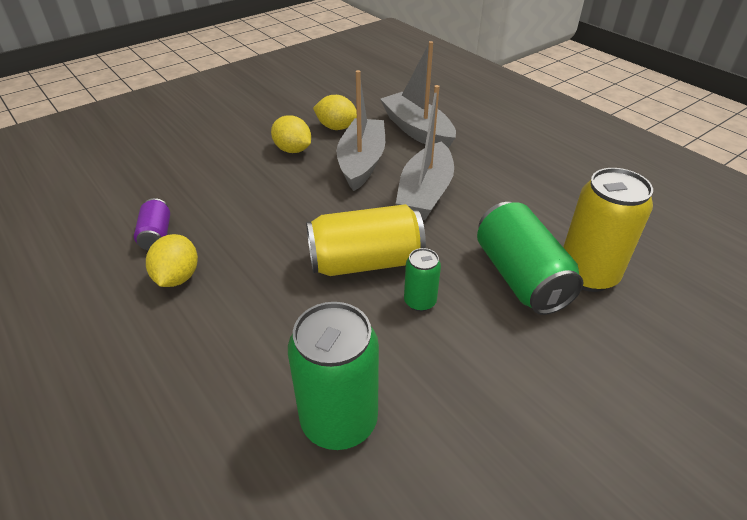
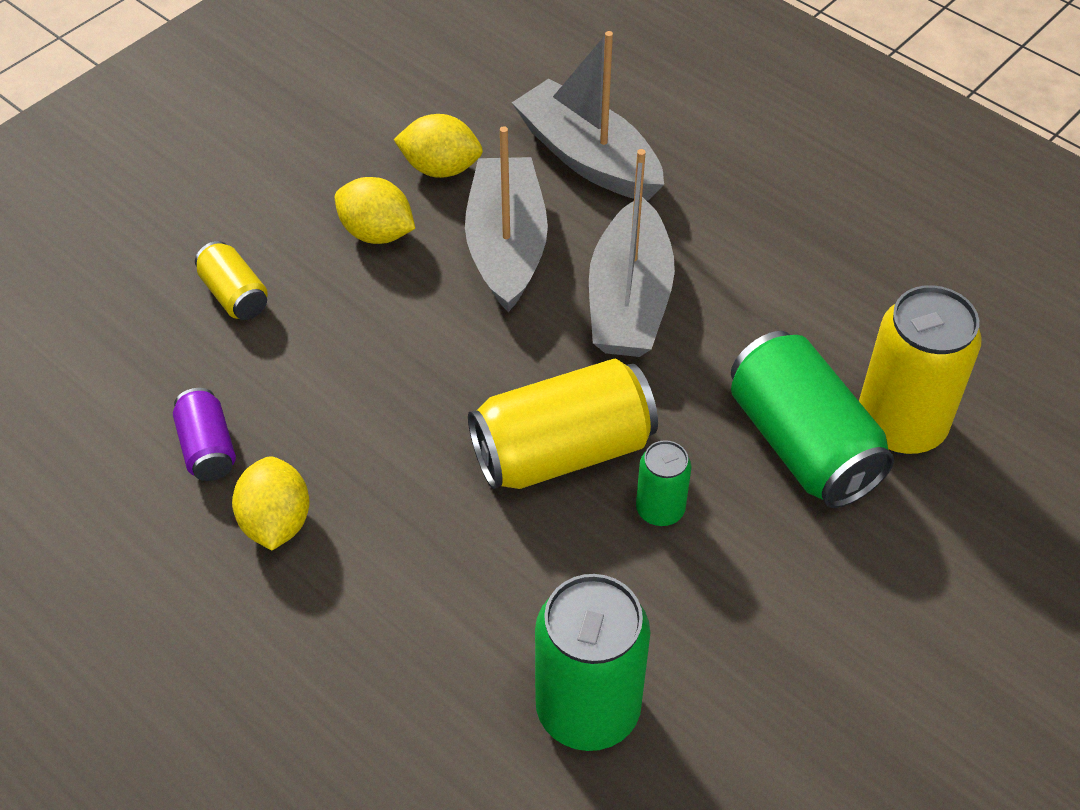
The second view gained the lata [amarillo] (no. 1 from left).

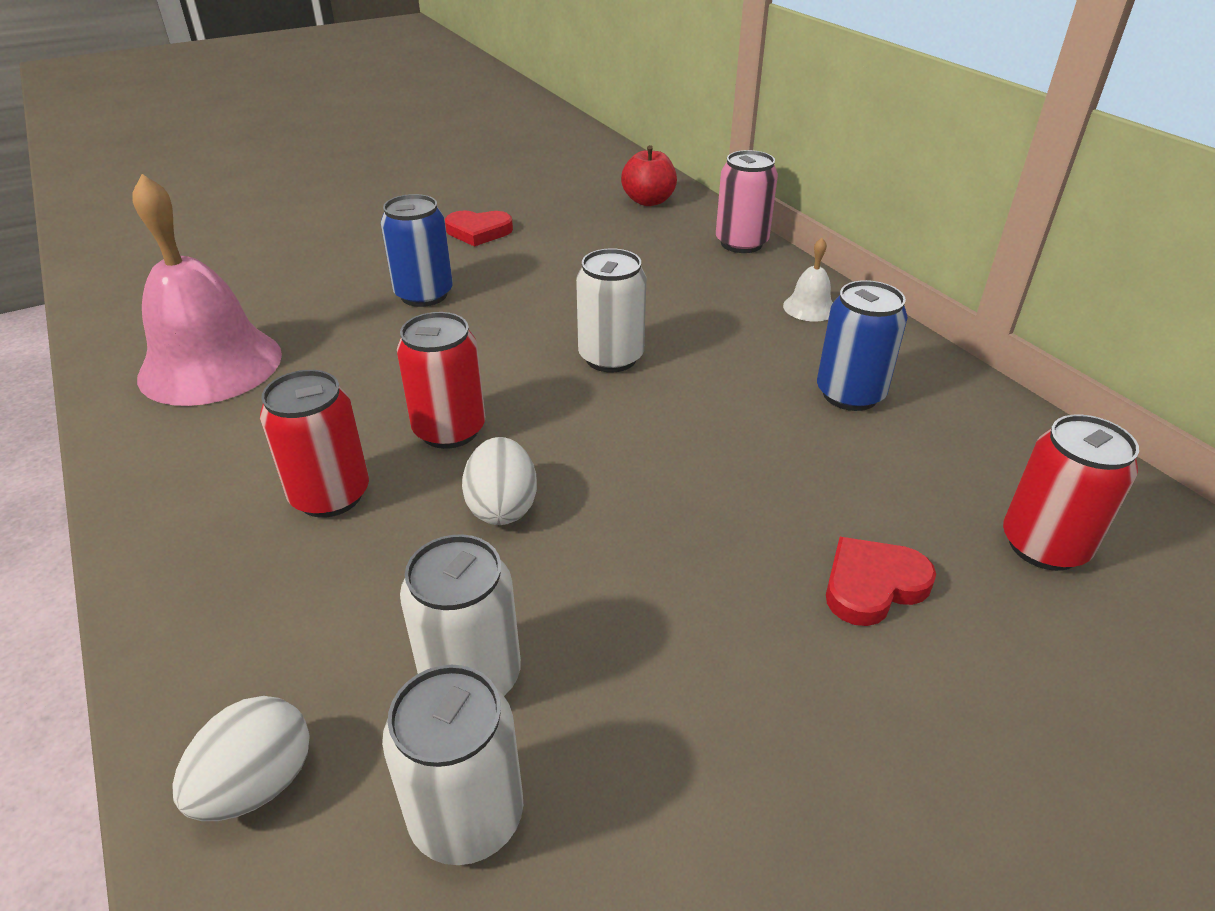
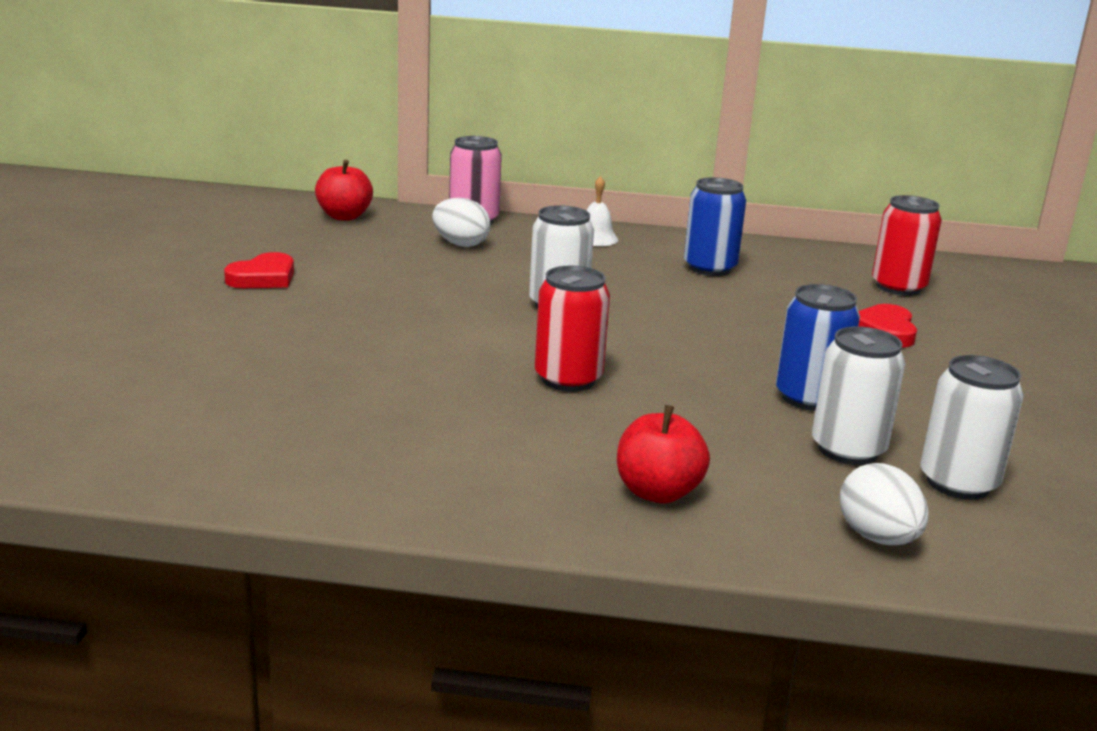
The huevo [blanco] (no. 2 from left in the first image) ended up elsewhere.
The second view gained the manzana [rojo] (no. 2 from left).
The lata [azul] (no. 1 from left in the first image) ended up elsewhere.
The second view lost the campana [rosa].
The second view lost the lata [rojo] (no. 1 from left).

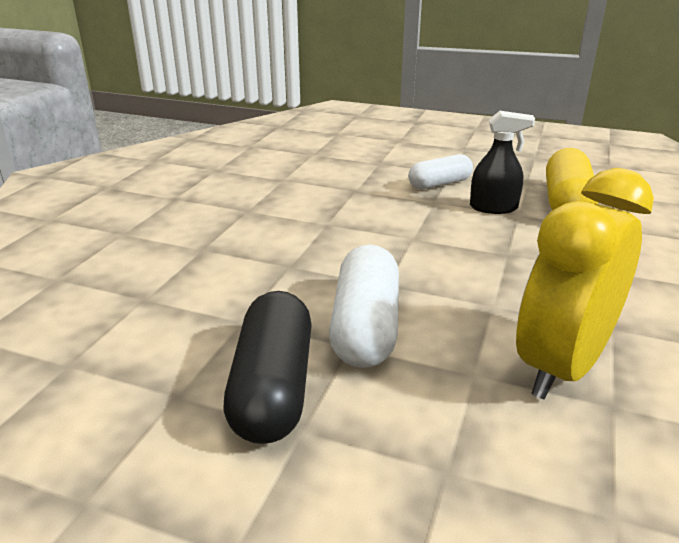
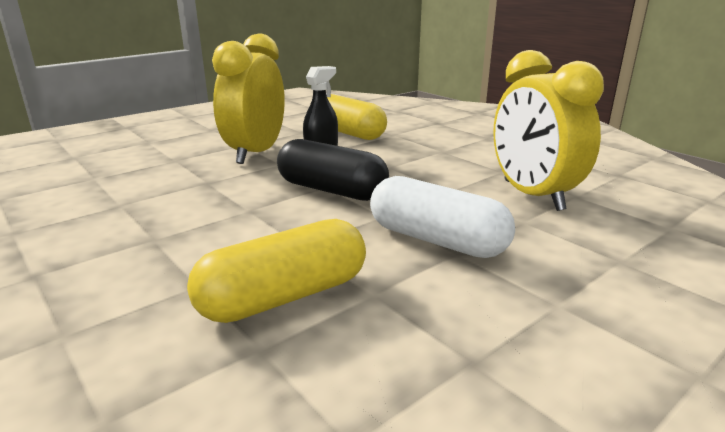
The second view gained the cápsula [amarillo] (no. 1 from left).
Where the cápsula [blanco] (no. 2 from left) stood, the despertador [amarillo] (no. 1 from left) came to stand.
The cápsula [negro] ended up elsewhere.

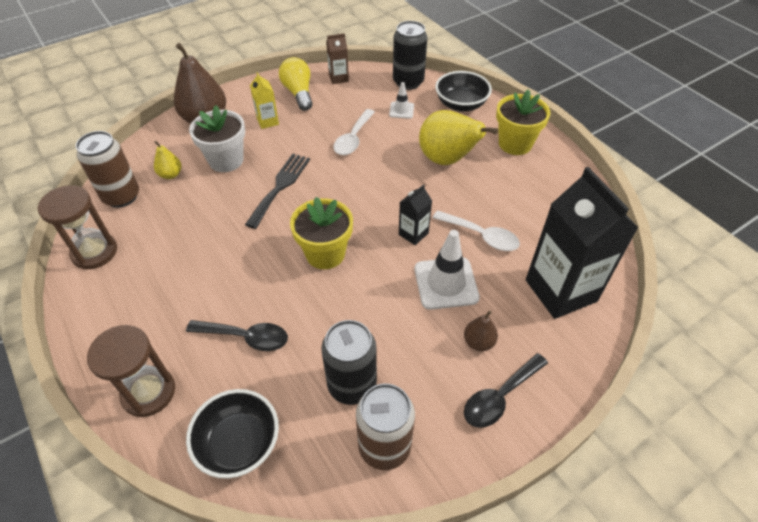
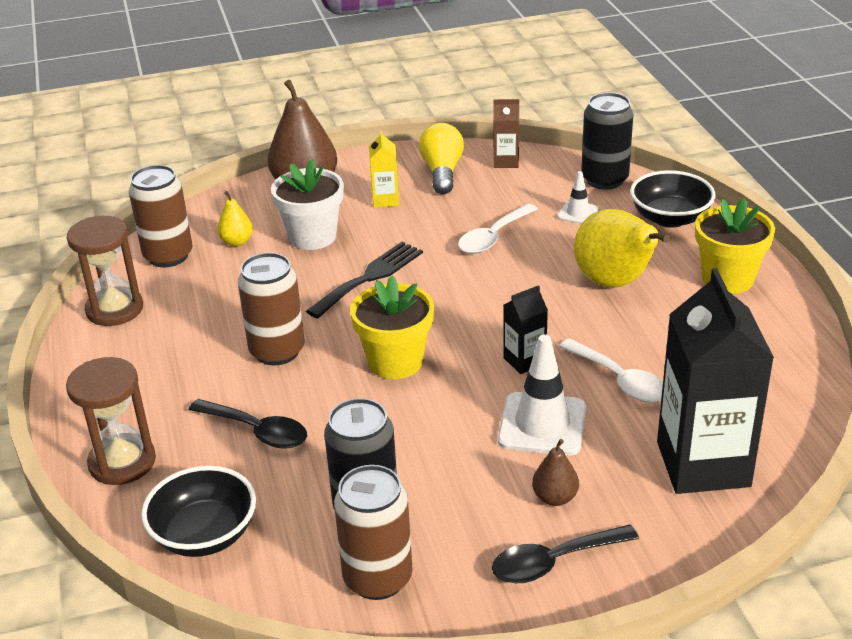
The second view gained the lata [marrón] (no. 2 from left).

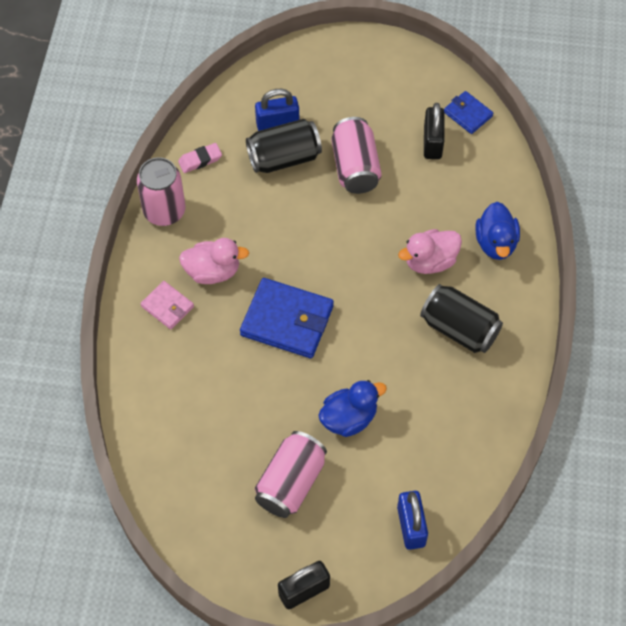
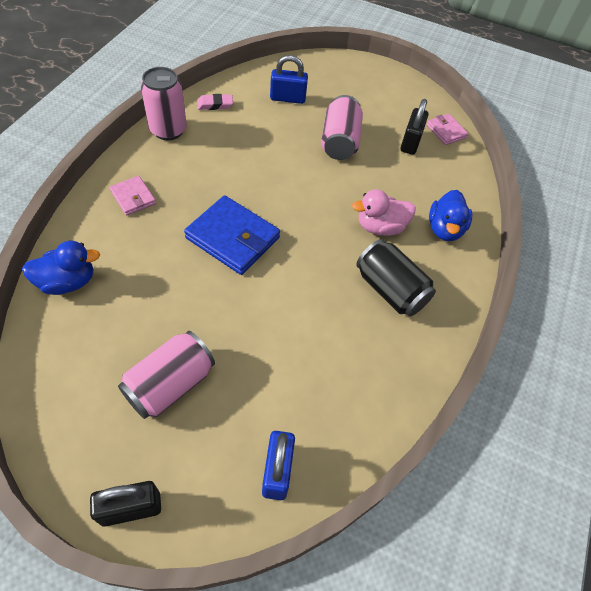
The pato [azul] (no. 1 from left) ended up elsewhere.
What was the cartera [azul] (no. 2 from left) turned into the cartera [rosa] (no. 2 from left).
The second view lost the pato [rosa] (no. 1 from left).
The second view lost the lata [negro] (no. 1 from left).

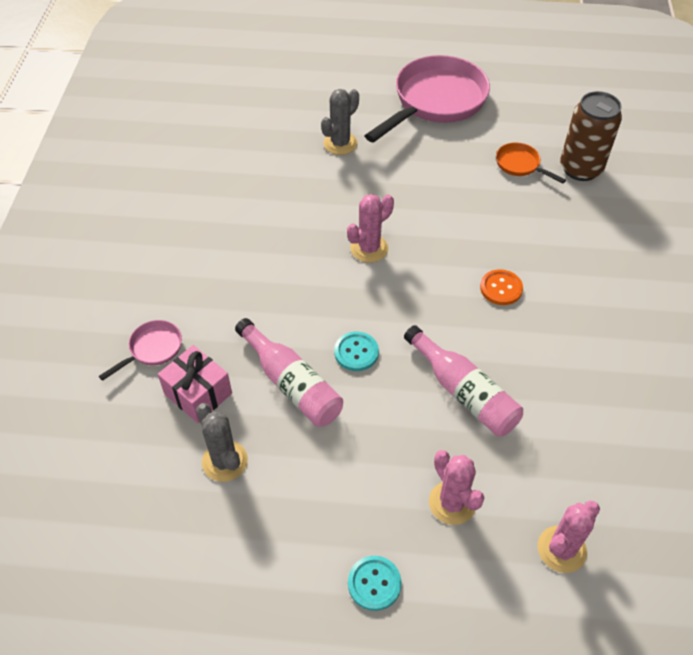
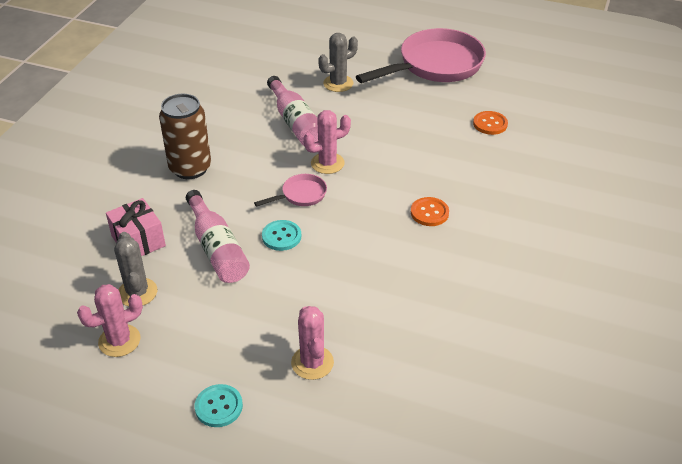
The cactus [rosa] (no. 3 from left in the first image) ended up elsewhere.
The lata [marrón] ended up elsewhere.
The sartén [rosa] (no. 1 from left) ended up elsewhere.
The botella [rosa] (no. 2 from left) ended up elsewhere.
Where the sartén [naranja] stood, the botón [naranja] (no. 2 from left) came to stand.

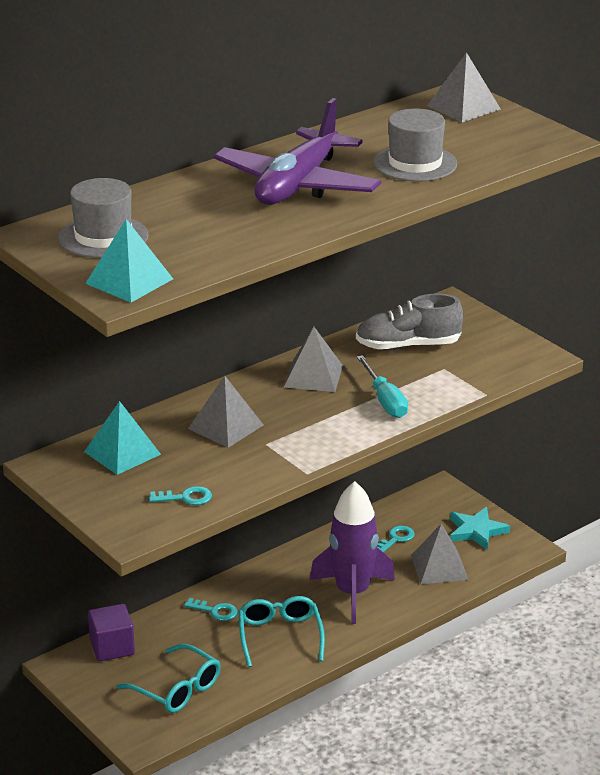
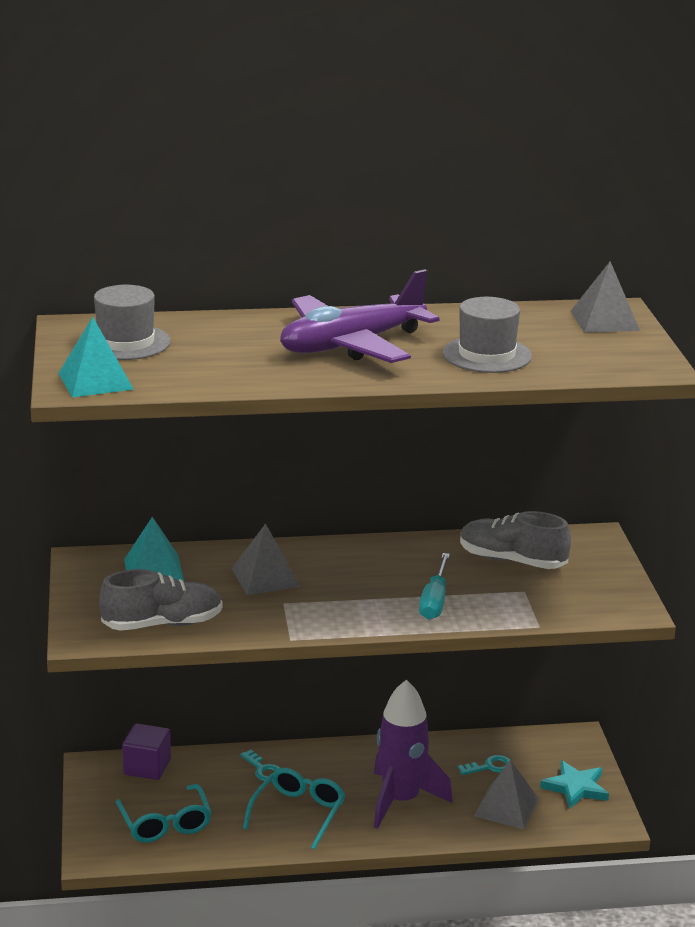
Where the llave [turquesa] (no. 1 from left) stood, the zapato [gris] (no. 1 from left) came to stand.
The second view lost the pirámide [gris] (no. 2 from left).

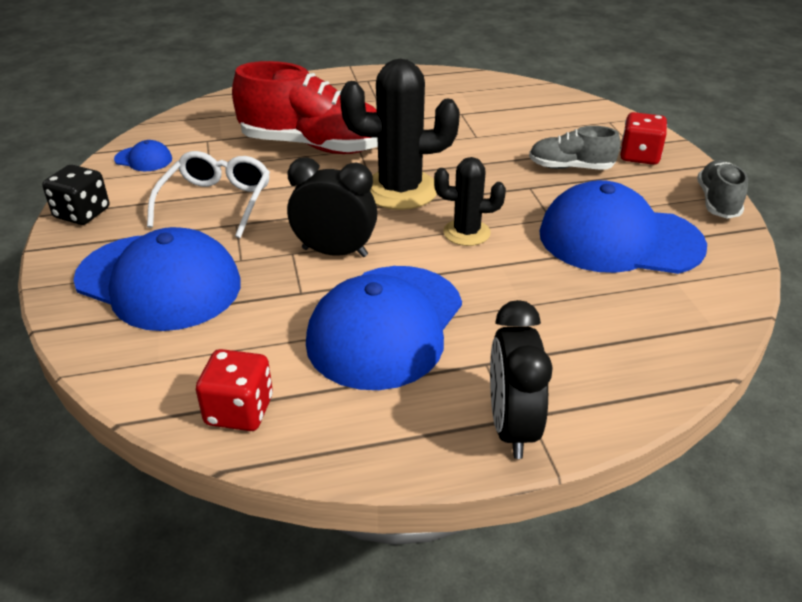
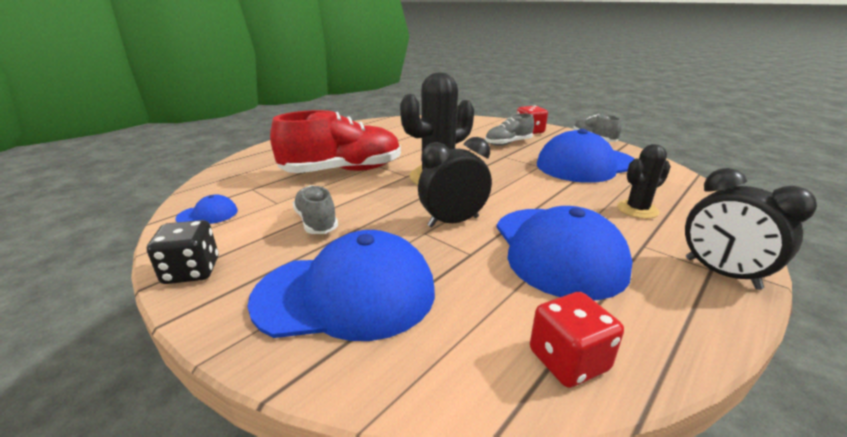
Where the gafas [blanco] stood, the zapato [gris] (no. 1 from left) came to stand.
The cactus [negro] (no. 2 from left) ended up elsewhere.

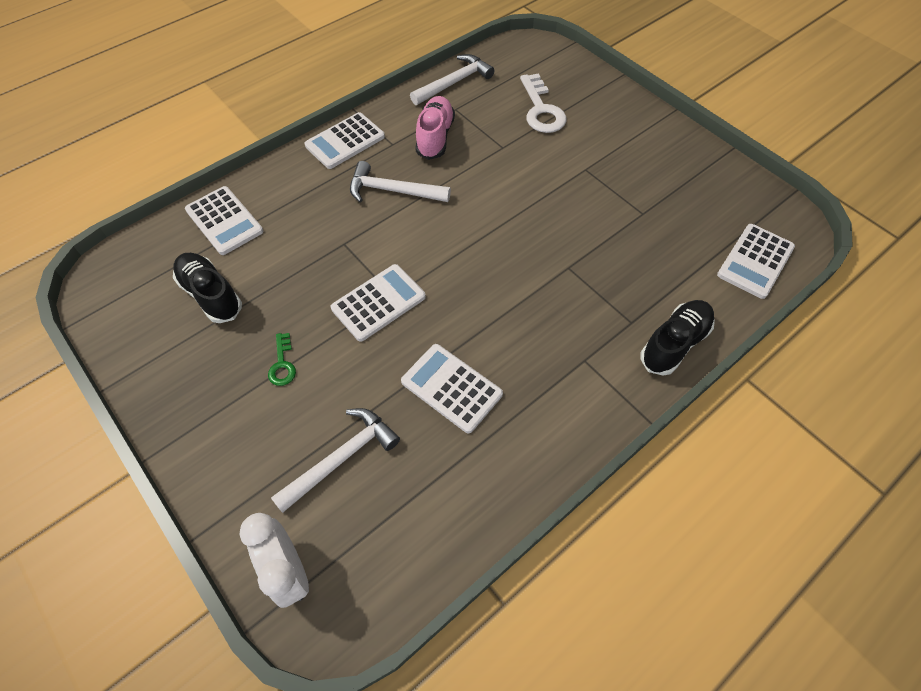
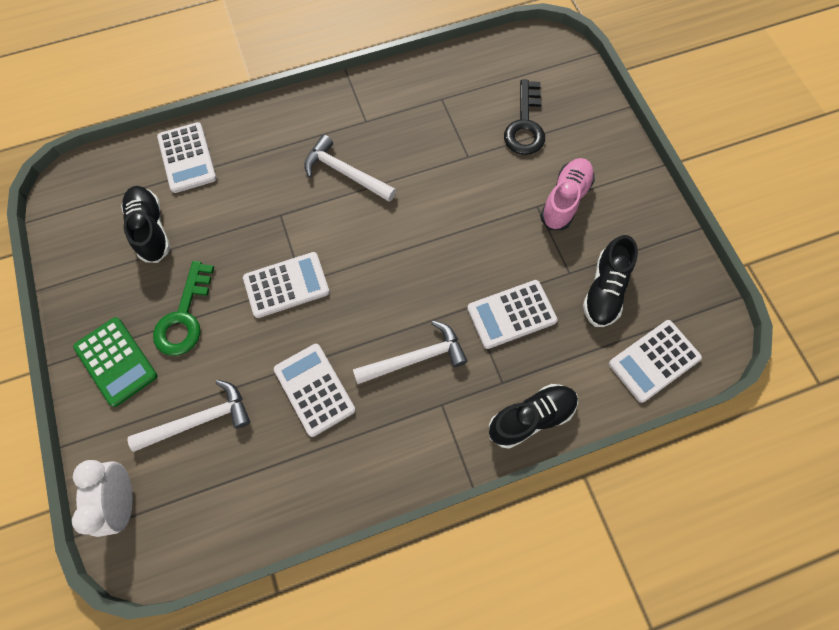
The second view gained the calculadora [verde].
The size of the llave [verde] changed by a factor of 1.88.
The martillo [blanco] (no. 3 from left) ended up elsewhere.
The calculadora [blanco] (no. 2 from left in the first image) ended up elsewhere.
What was the llave [blanco] turned into the llave [negro].
The zapato [rosa] ended up elsewhere.
The second view gained the zapato [negro] (no. 3 from left).

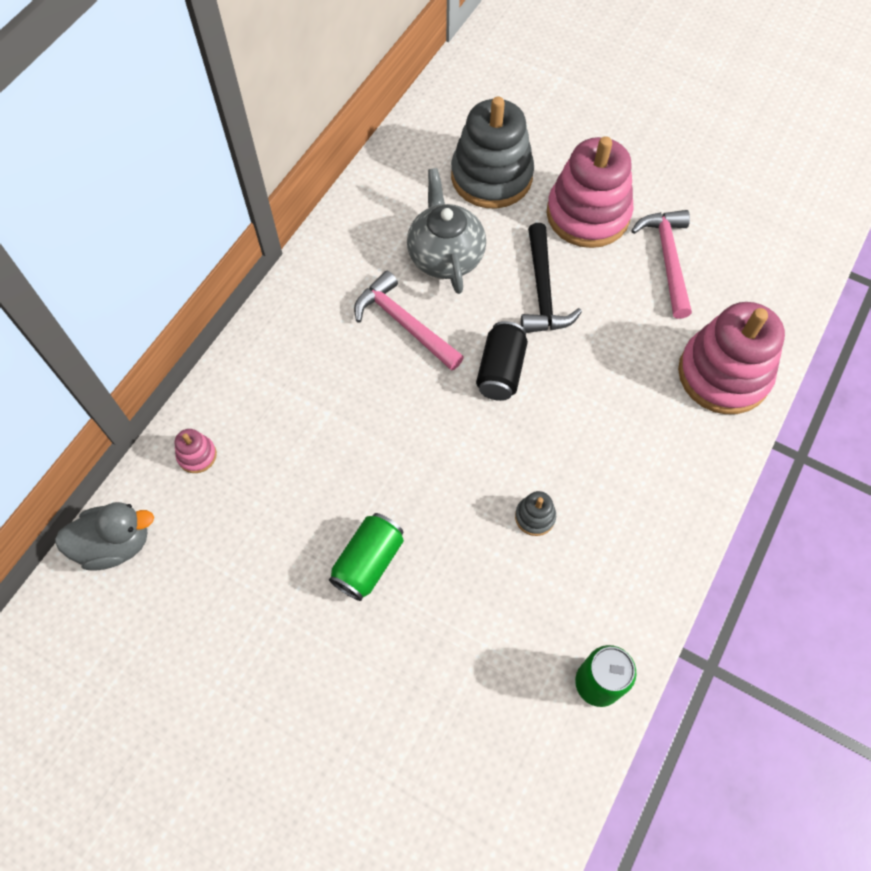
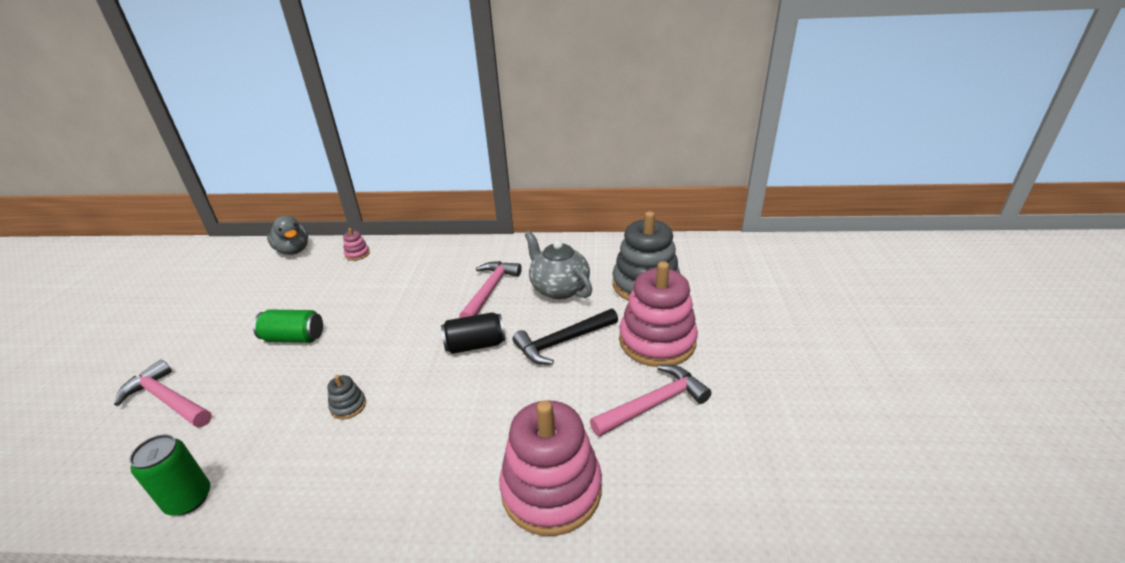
The second view gained the martillo [rosa] (no. 1 from left).
The tetera [gris] ended up facing another way, 90 degrees counterclockwise from before.

